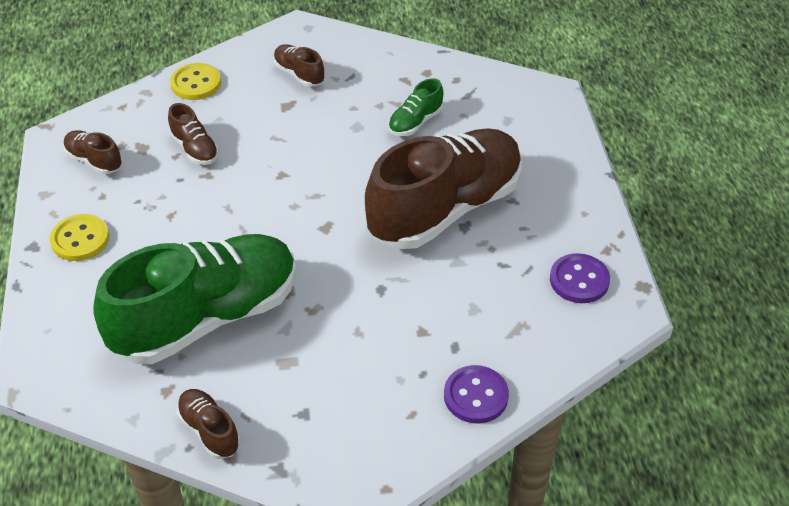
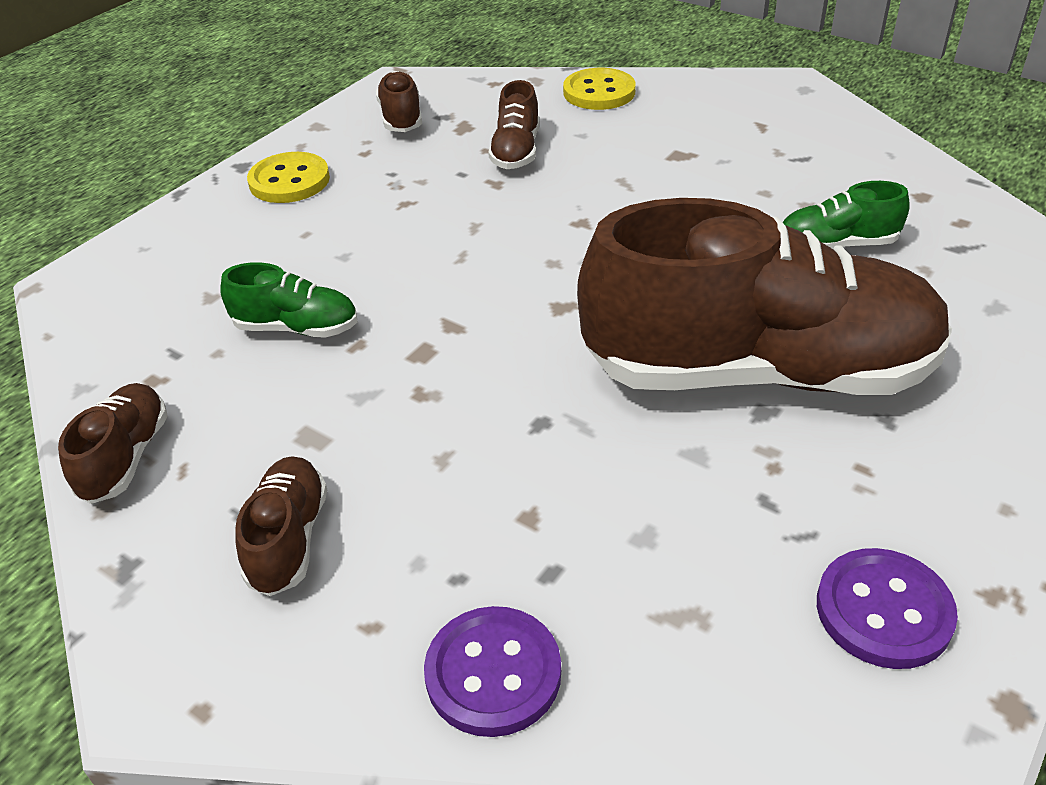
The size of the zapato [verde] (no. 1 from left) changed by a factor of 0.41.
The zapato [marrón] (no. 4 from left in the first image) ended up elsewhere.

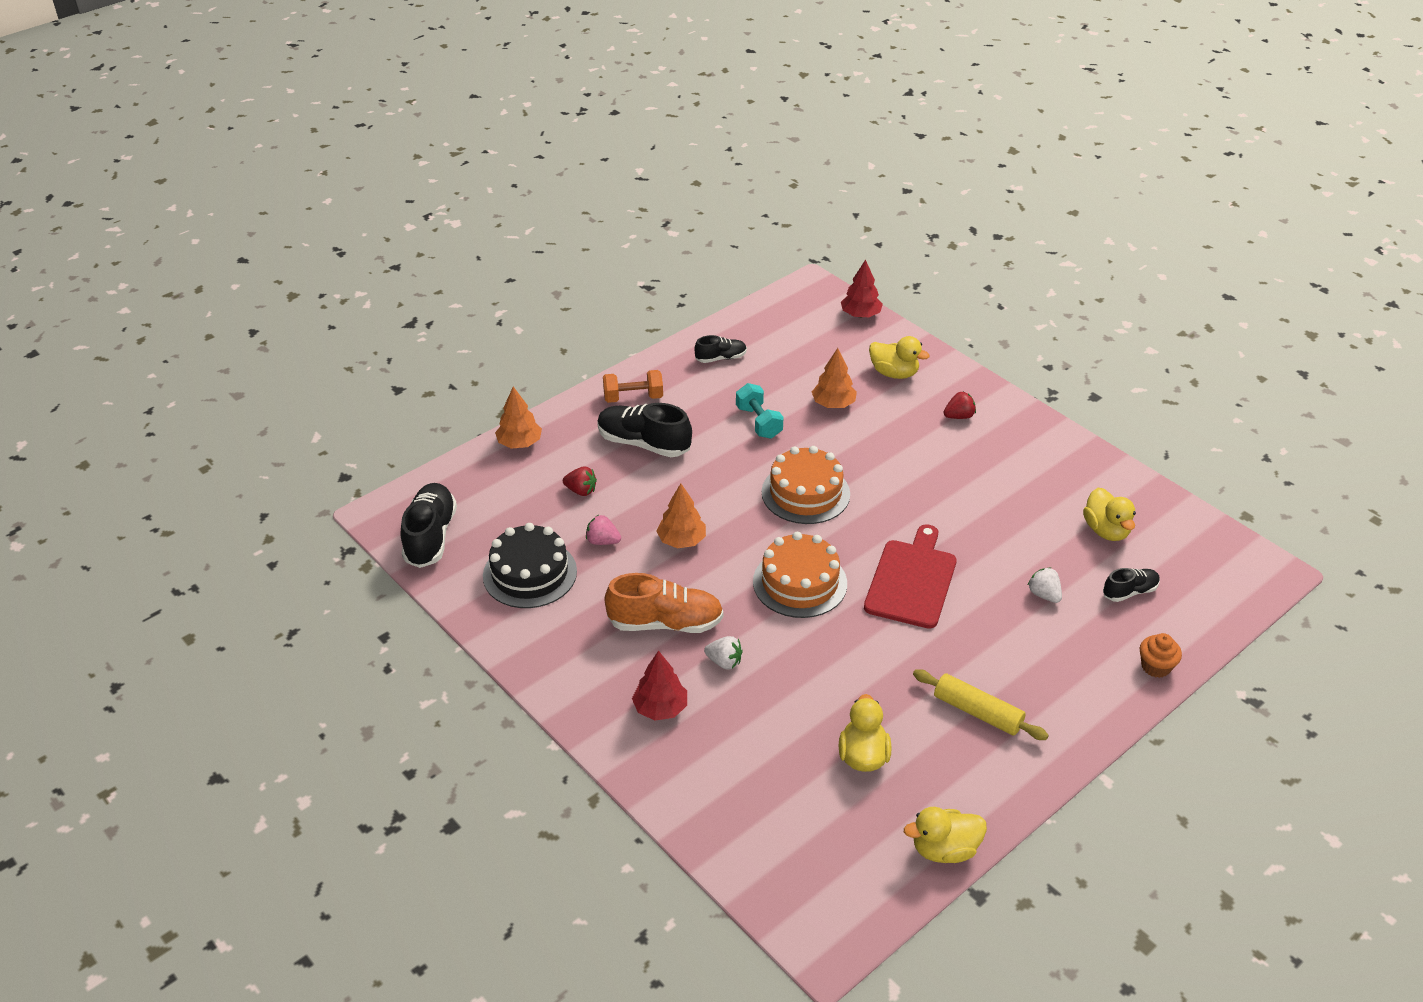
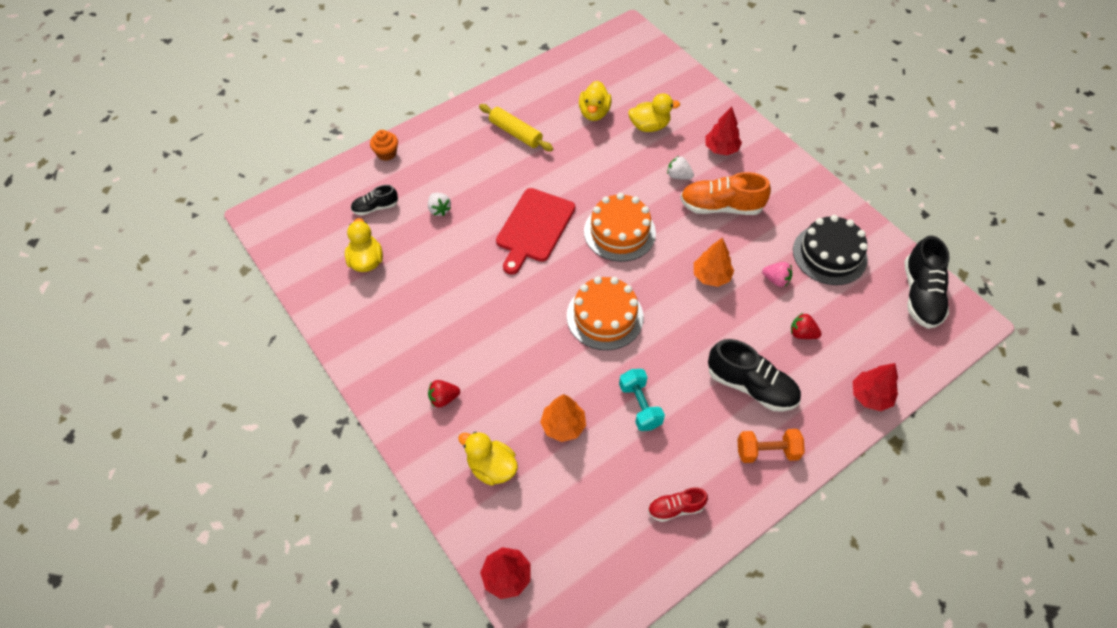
The pato [amarillo] (no. 3 from left in the first image) ended up elsewhere.
What was the zapato [negro] (no. 3 from left) turned into the zapato [rojo].
What was the árbol [naranja] (no. 1 from left) turned into the árbol [rojo] (no. 3 from left).

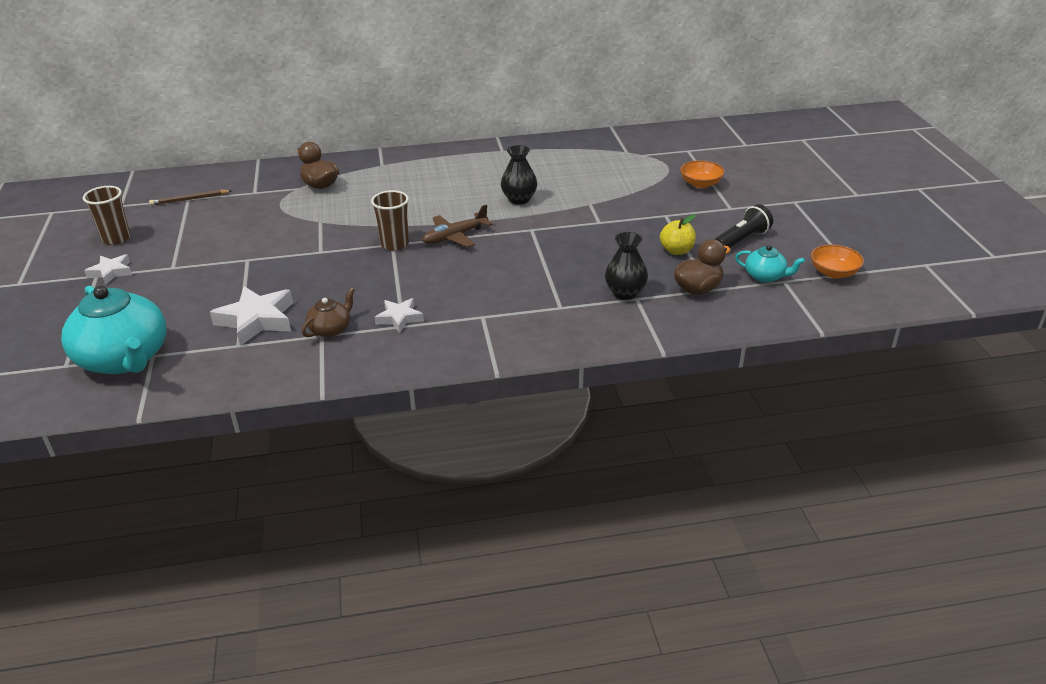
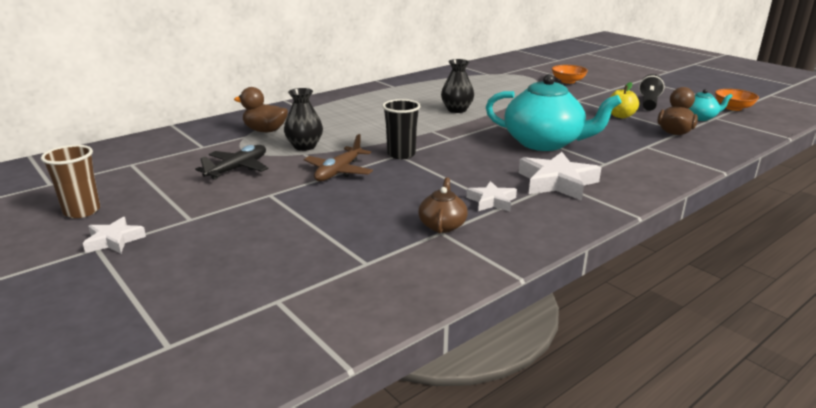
The second view gained the avión [negro].
The florero [negro] (no. 2 from left in the first image) ended up elsewhere.
The avión [marrón] ended up elsewhere.
What was the vaso [marrón] (no. 2 from left) turned into the vaso [negro].
The tetera [turquesa] (no. 1 from left) ended up elsewhere.
The estrella [blanco] (no. 2 from left in the first image) ended up elsewhere.
The second view lost the lápiz [marrón].

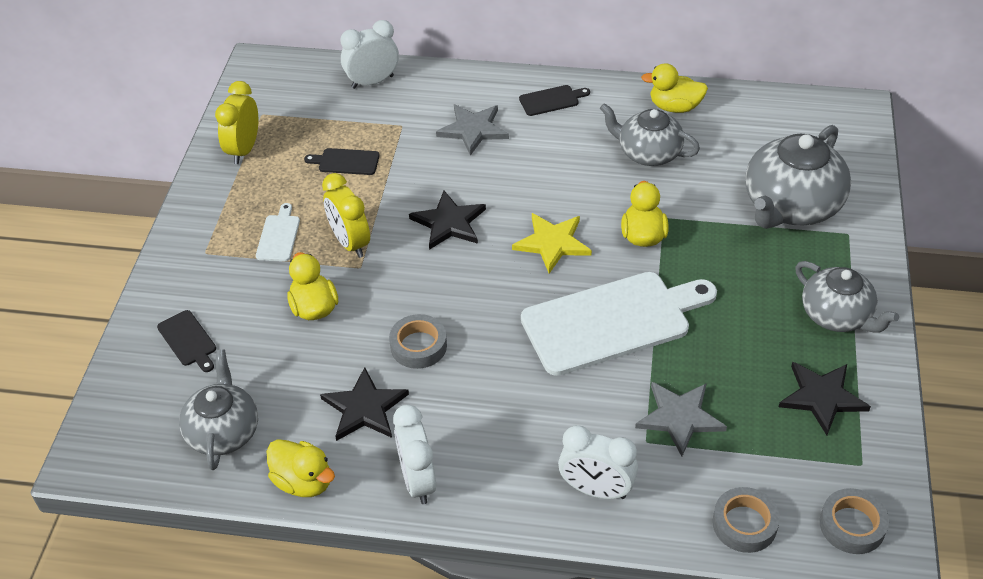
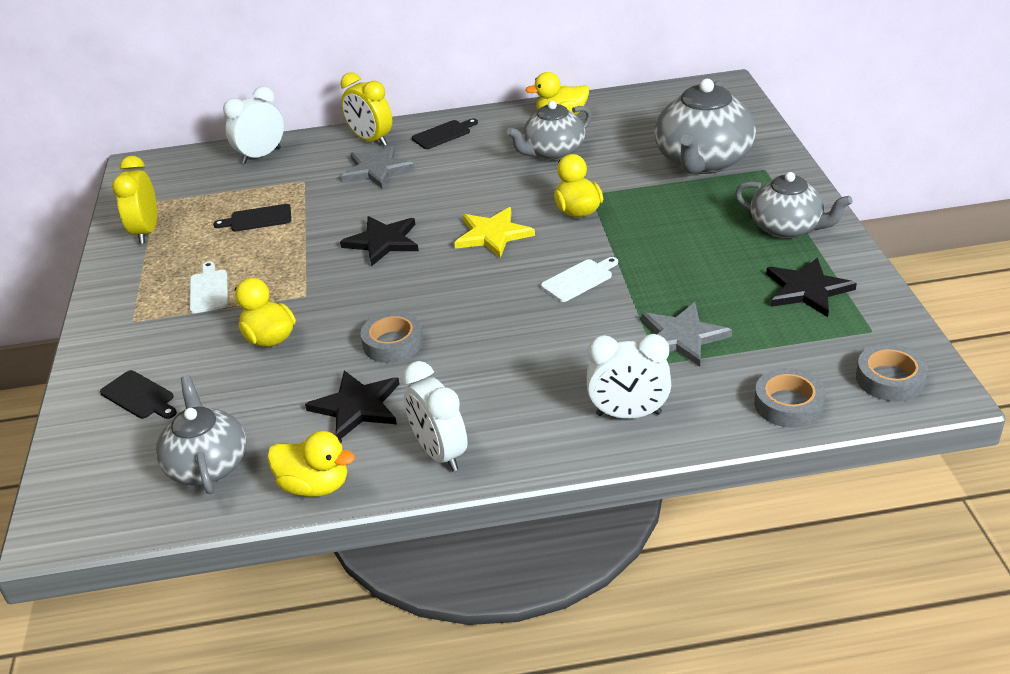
The despertador [amarillo] (no. 2 from left) ended up elsewhere.
The tetera [gris] (no. 2 from left) ended up facing another way, 45 degrees counterclockwise from before.
The size of the tabla de cortar [blanco] (no. 2 from left) changed by a factor of 0.42.

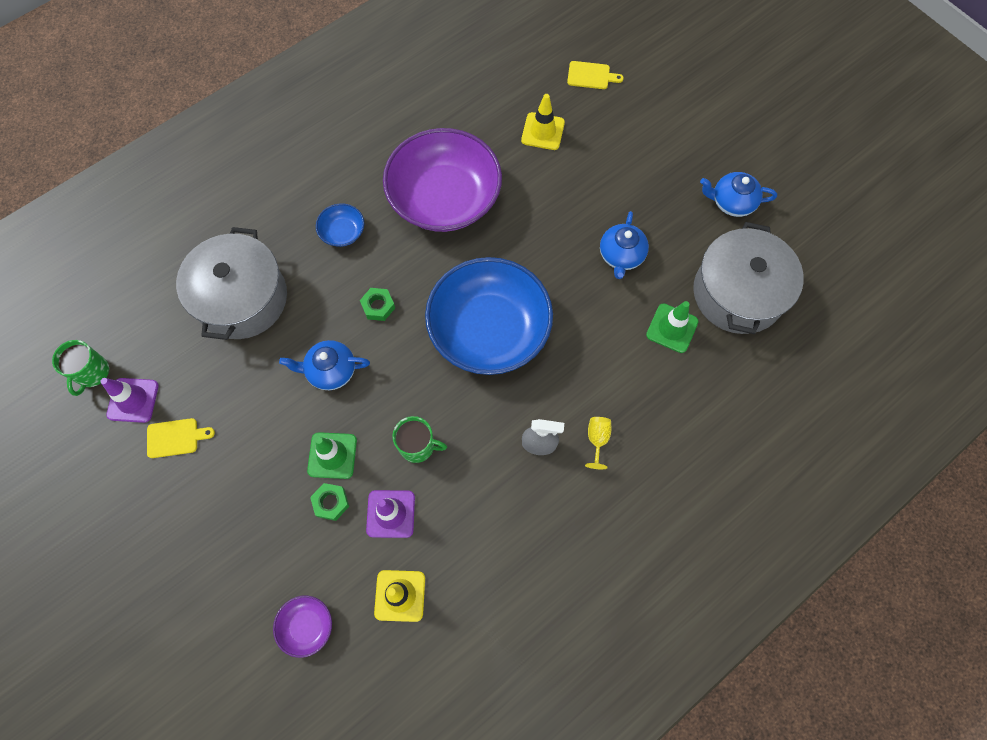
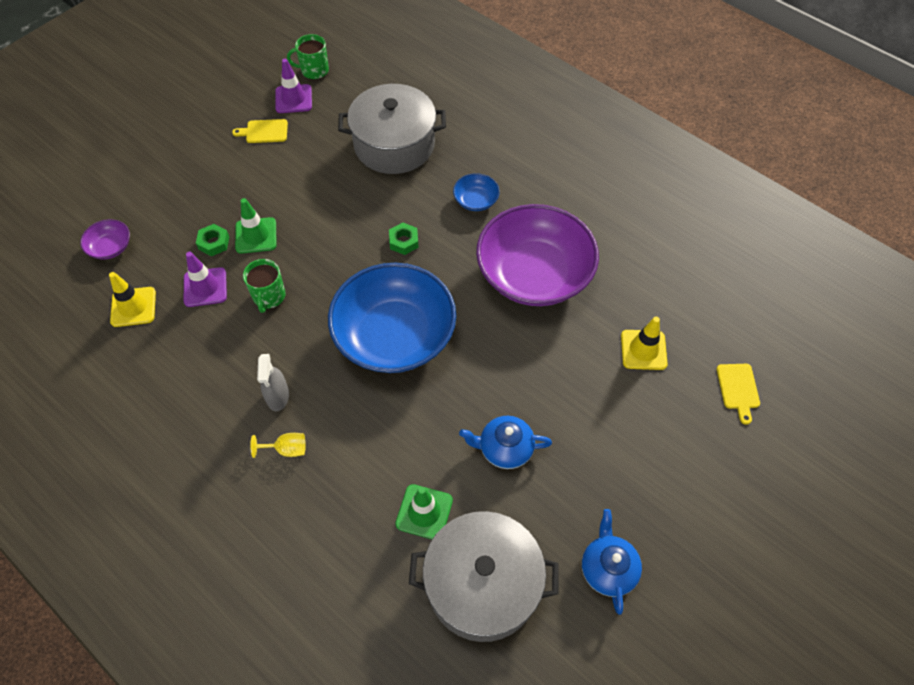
The tabla de cortar [amarillo] (no. 1 from left) ended up facing another way, 105 degrees clockwise from before.
The second view lost the tetera [azul] (no. 1 from left).

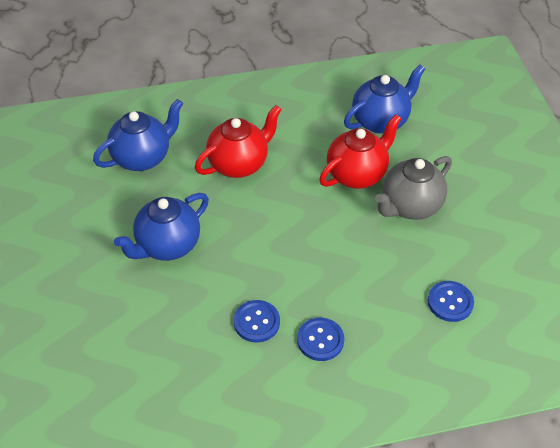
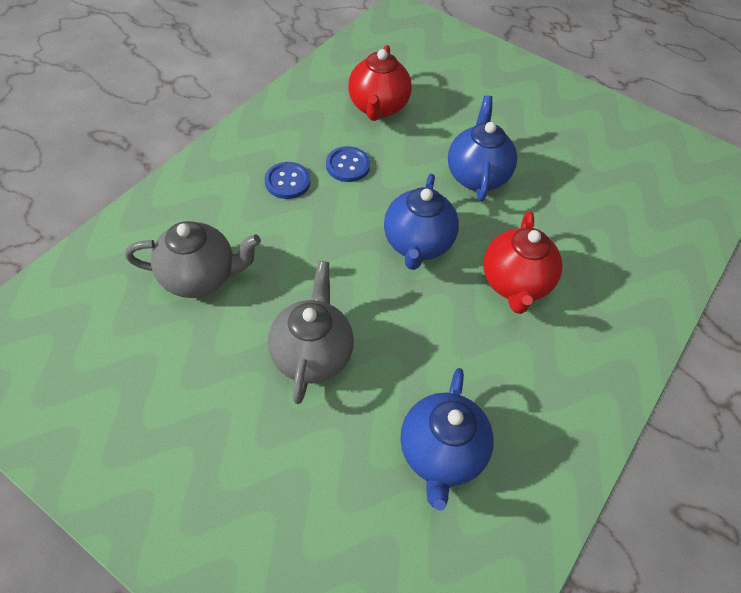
Where the botón [azul] (no. 3 from left) stood, the tetera [gris] (no. 1 from left) came to stand.
The tetera [rojo] (no. 2 from left in the first image) ended up elsewhere.
The tetera [azul] (no. 1 from left) ended up elsewhere.

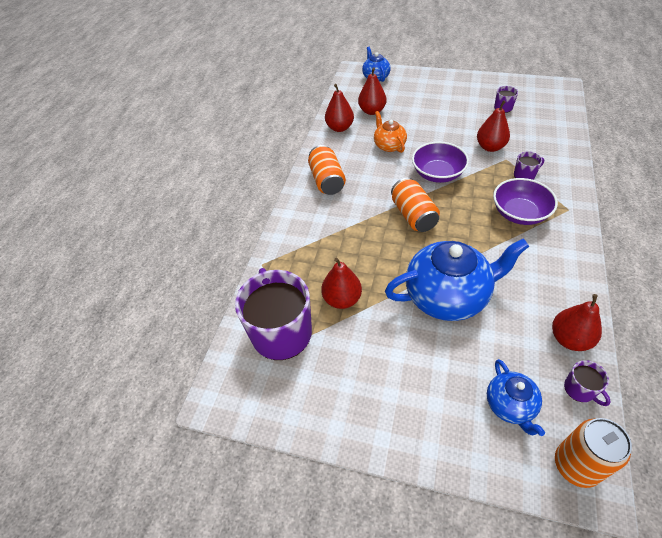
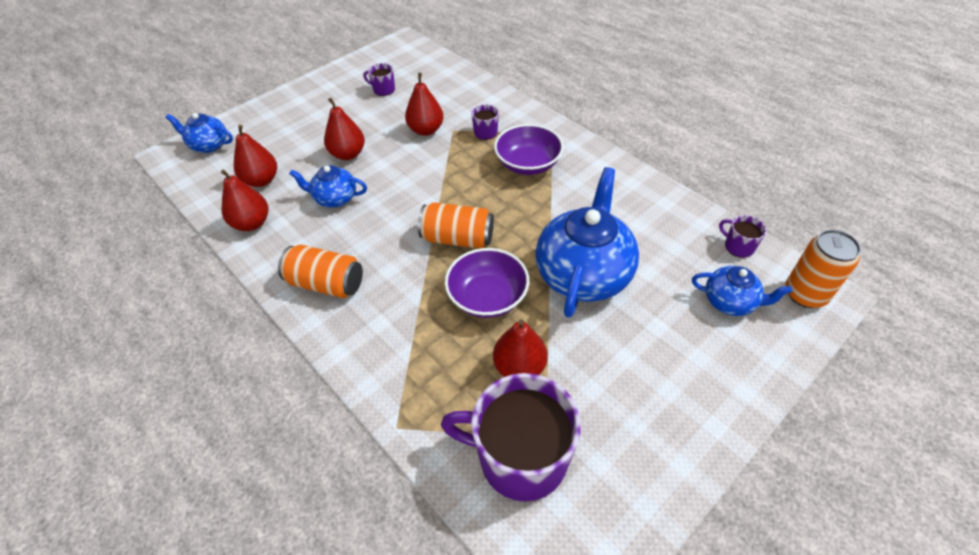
What was the tetera [naranja] turned into the tetera [azul] (no. 2 from left).
The pera [rojo] (no. 5 from left in the first image) ended up elsewhere.
The cuenco [morado] (no. 1 from left) ended up elsewhere.
The taza [morado] (no. 4 from left) ended up facing another way, 135 degrees counterclockwise from before.

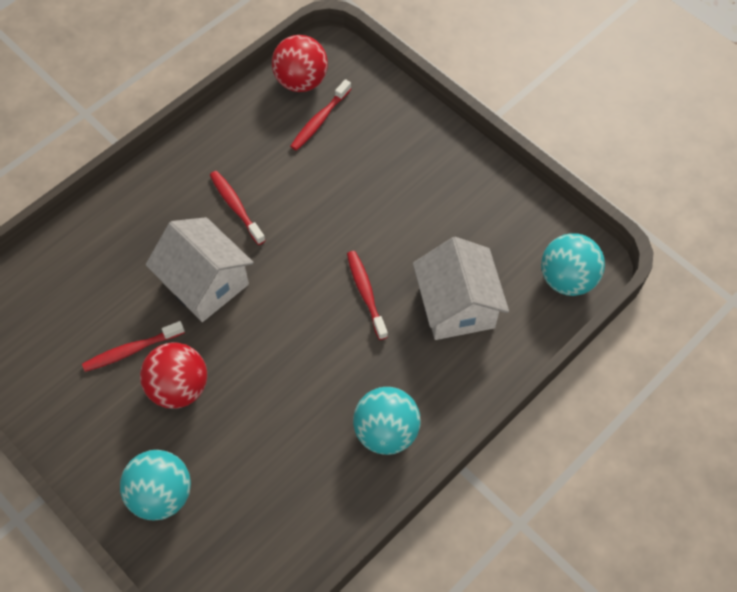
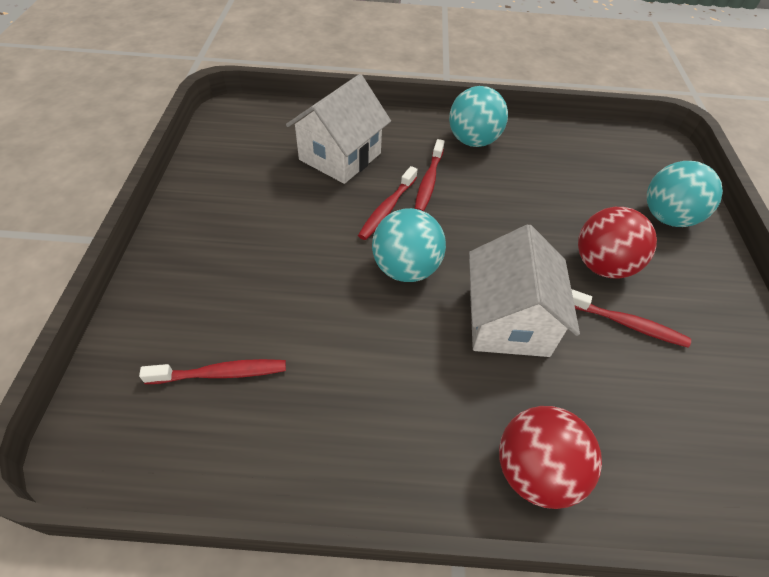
The pelota [turquesa] (no. 3 from left in the first image) ended up elsewhere.
The cepillo de dientes [rojo] (no. 2 from left in the first image) ended up elsewhere.
The pelota [rojo] (no. 2 from left in the first image) ended up elsewhere.

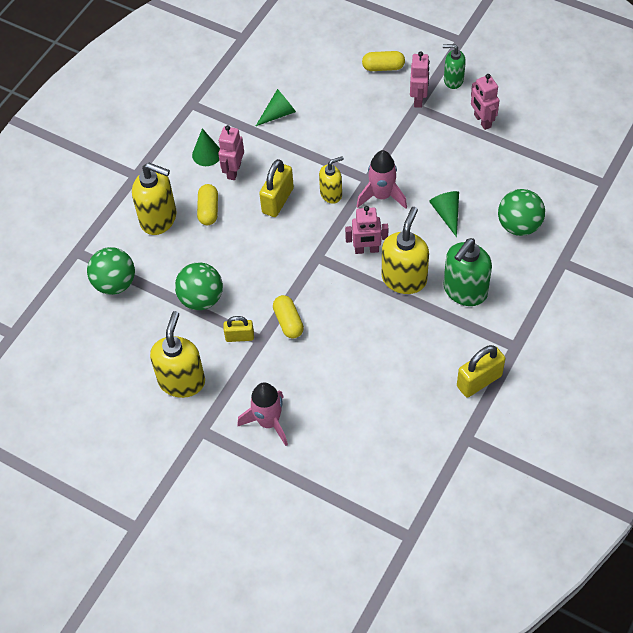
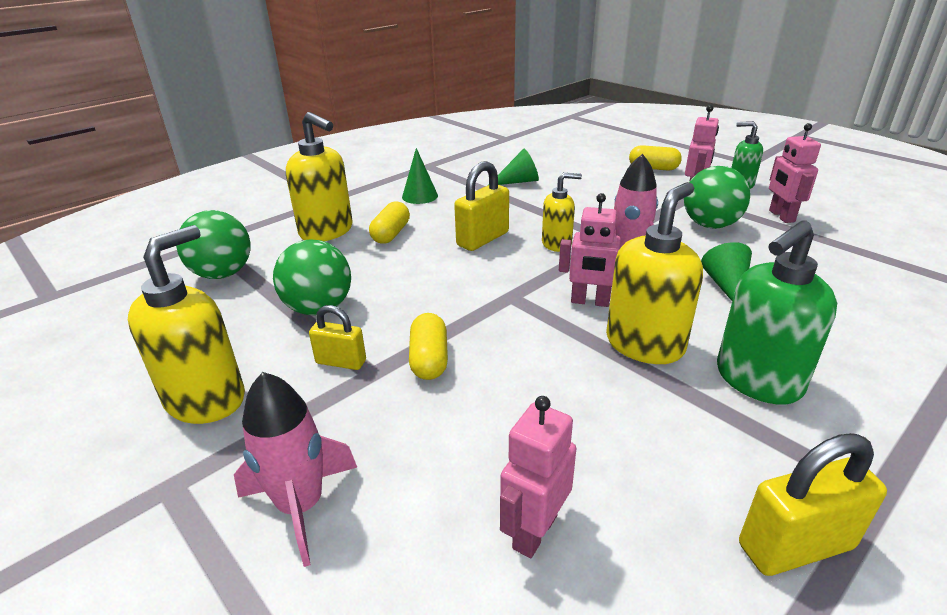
The robot [rosa] (no. 1 from left) ended up elsewhere.
The pelota [verde] (no. 3 from left) ended up elsewhere.

